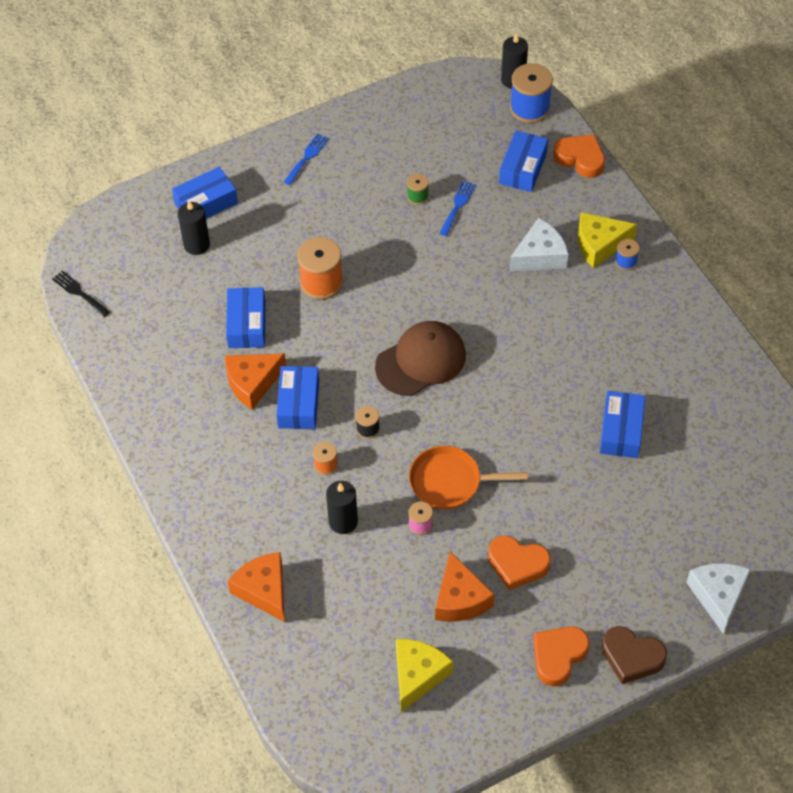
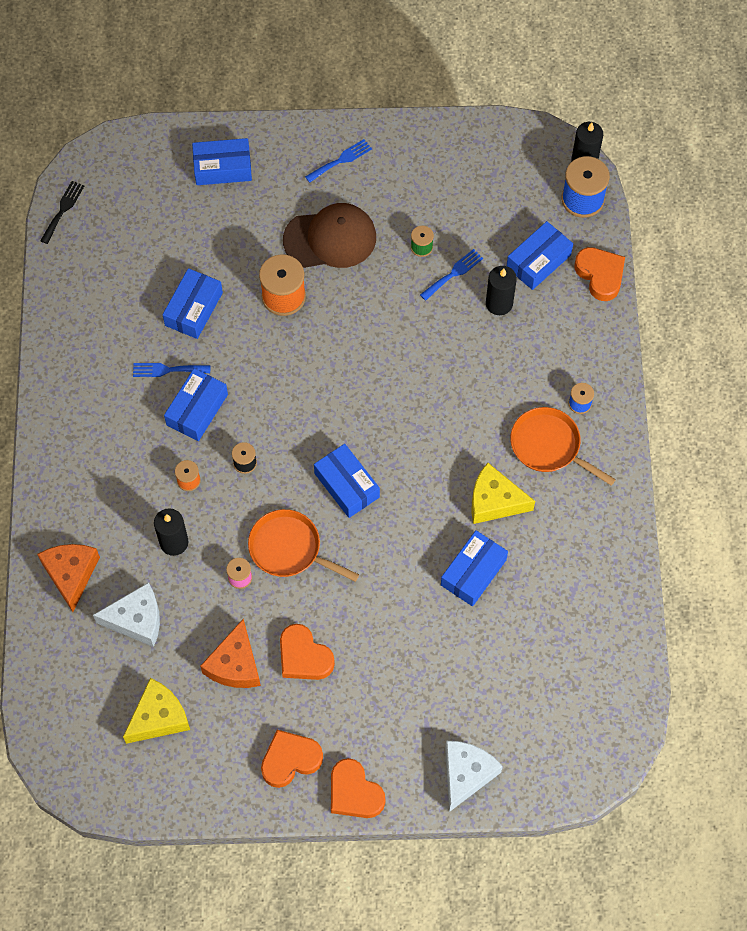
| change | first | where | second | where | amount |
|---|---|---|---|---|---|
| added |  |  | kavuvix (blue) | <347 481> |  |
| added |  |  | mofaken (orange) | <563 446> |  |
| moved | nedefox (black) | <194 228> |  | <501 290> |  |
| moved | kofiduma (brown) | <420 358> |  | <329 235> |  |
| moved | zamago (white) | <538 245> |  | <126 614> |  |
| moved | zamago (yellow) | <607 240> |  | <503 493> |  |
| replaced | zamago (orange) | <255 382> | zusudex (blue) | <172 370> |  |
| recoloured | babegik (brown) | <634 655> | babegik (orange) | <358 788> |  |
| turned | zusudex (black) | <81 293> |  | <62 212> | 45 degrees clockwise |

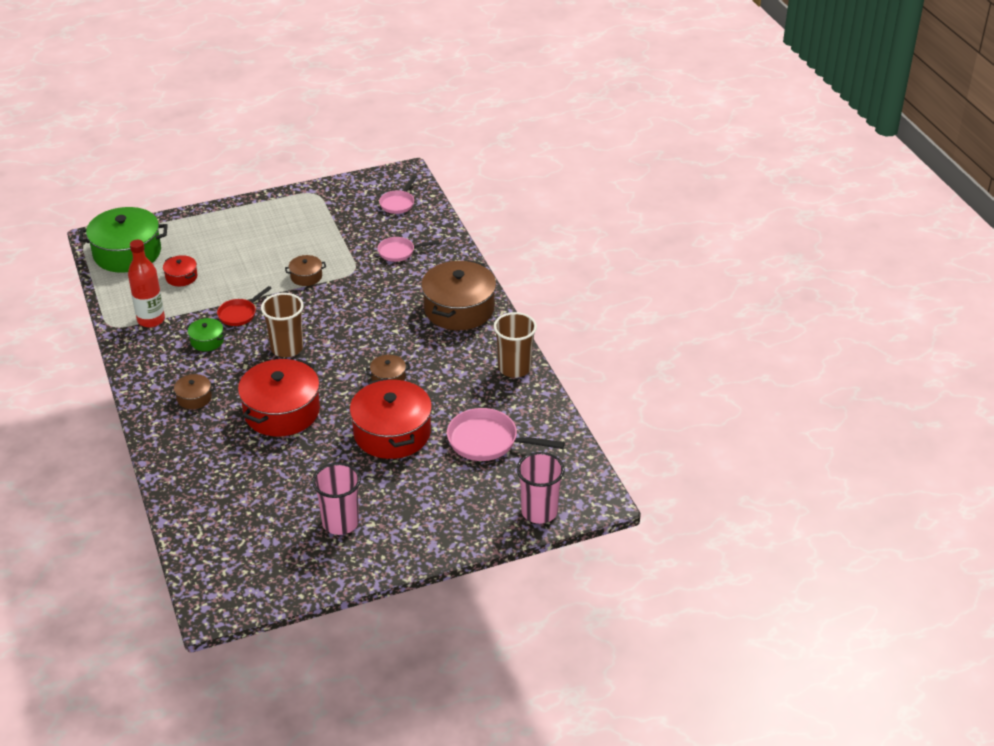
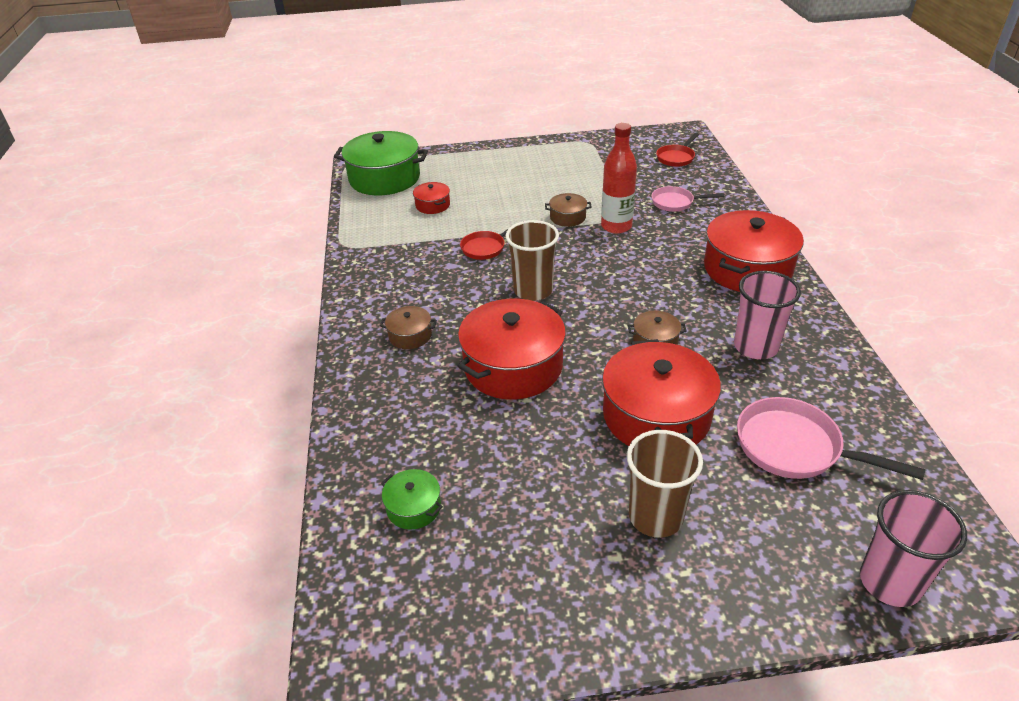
| change | first | where | second | where | amount |
|---|---|---|---|---|---|
| moved | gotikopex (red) | <146 284> |  | <619 178> |  |
| moved | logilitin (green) | <205 334> |  | <412 499> |  |
| moved | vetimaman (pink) | <336 499> |  | <767 315> |  |
| moved | vetimaman (brown) | <515 345> |  | <665 484> |  |
| recoloured | mofaken (pink) | <398 195> | mofaken (red) | <677 150> |  |
| recoloured | logilitin (brown) | <458 295> | logilitin (red) | <754 251> |  |

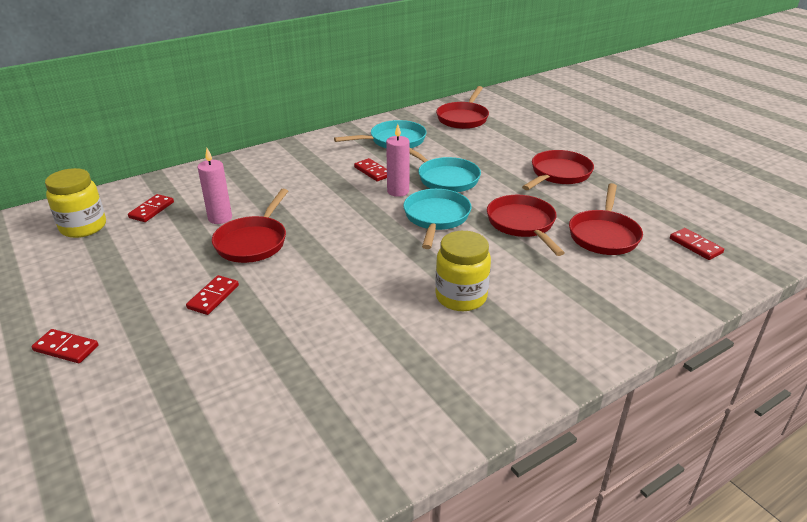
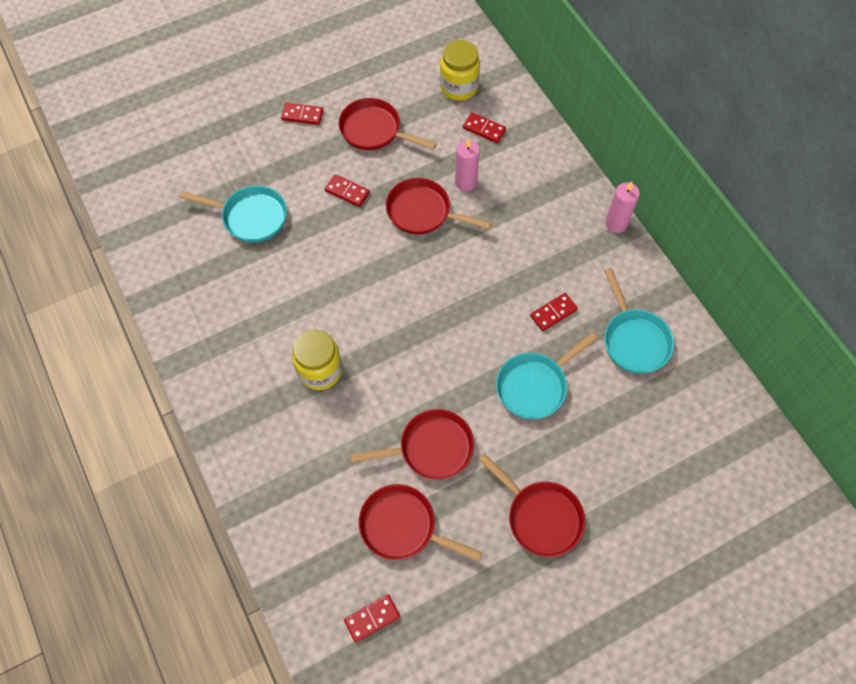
| change | first | where | second | where | amount |
|---|---|---|---|---|---|
| moved | nedefox (pink) | <398 160> |  | <622 207> |  |
| moved | mofaken (turquoise) | <437 219> |  | <233 214> |  |
| moved | mofaken (red) | <462 107> |  | <387 124> |  |
| turned | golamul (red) | <64 346> |  | <302 114> | 75 degrees clockwise |

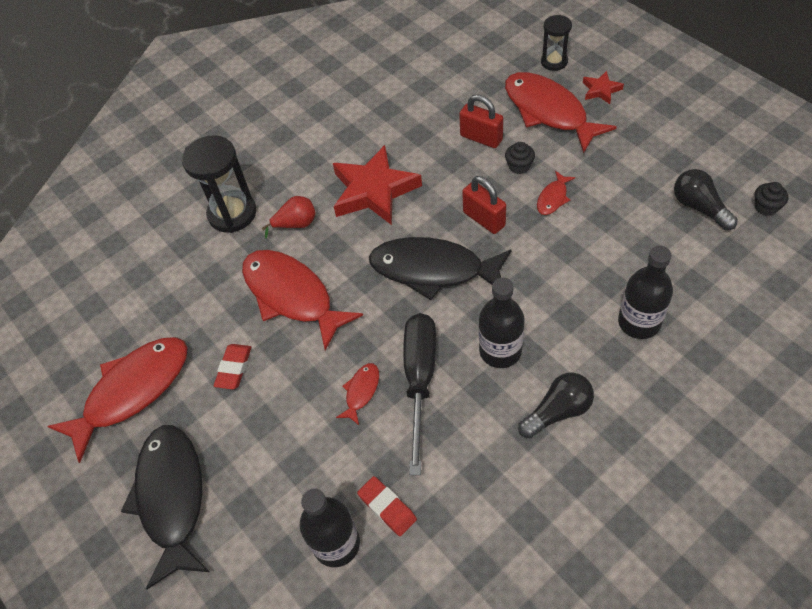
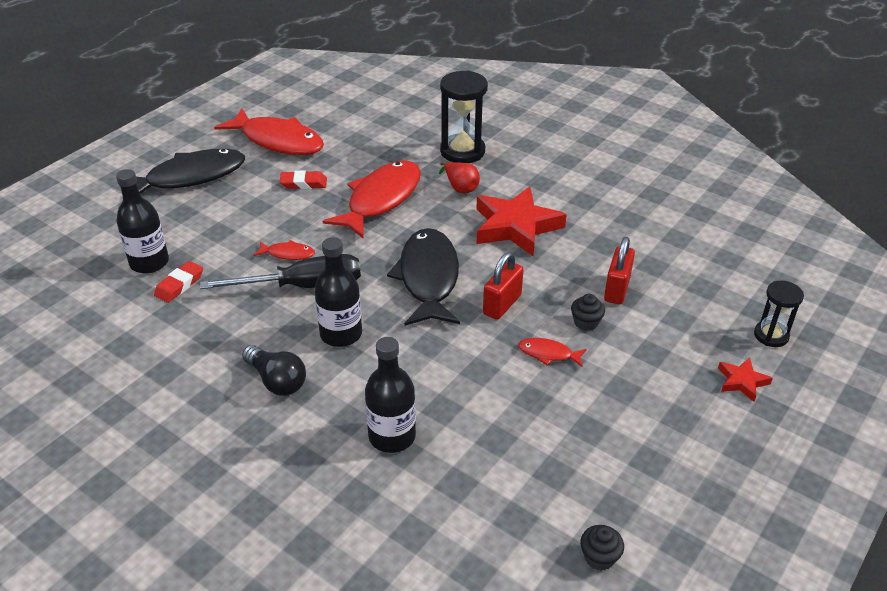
| change | first | where | second | where | amount |
|---|---|---|---|---|---|
| removed | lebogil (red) | <561 112> |  |  |  |
| removed | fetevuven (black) | <706 200> |  |  |  |

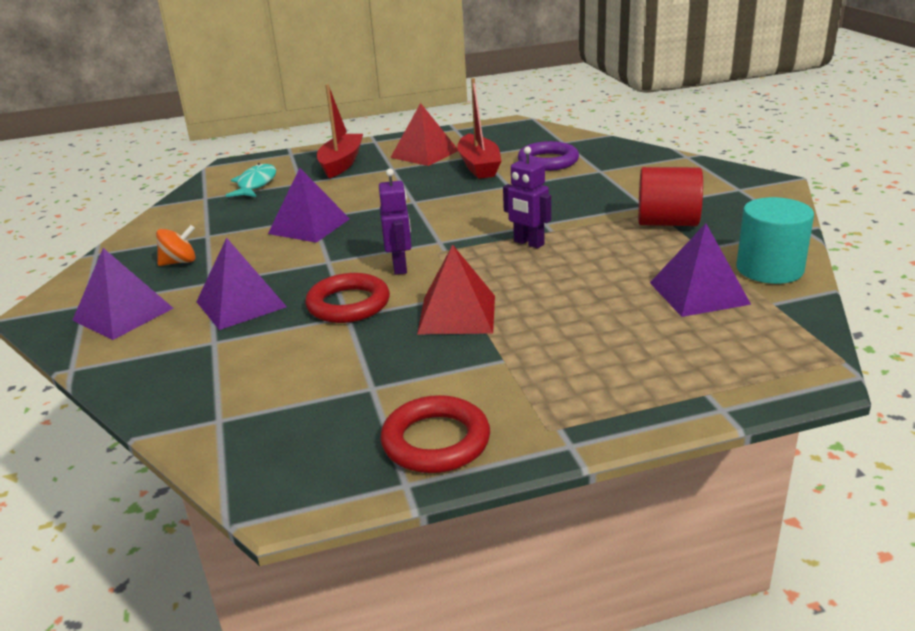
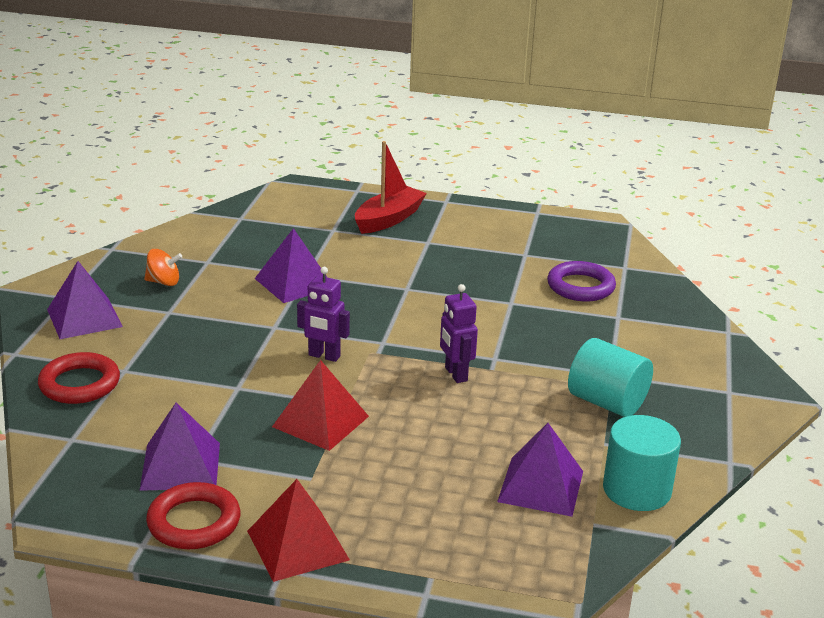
| change | first | where | second | where | amount |
|---|---|---|---|---|---|
| removed | lebogil (turquoise) | <251 180> |  |  |  |
| removed | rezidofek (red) | <479 128> |  |  |  |
| moved | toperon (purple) | <241 284> |  | <180 447> |  |
| moved | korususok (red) | <347 298> |  | <79 378> |  |
| moved | toperon (red) | <424 134> |  | <298 530> |  |
| recoloured | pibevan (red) | <670 196> | pibevan (turquoise) | <610 377> |  |
| turned | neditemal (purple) | <395 222> |  | <323 314> | 90 degrees clockwise |

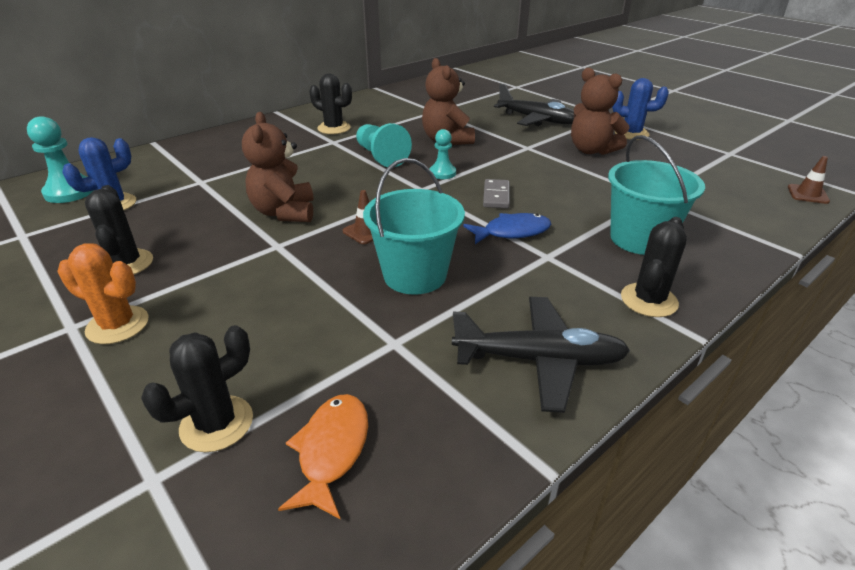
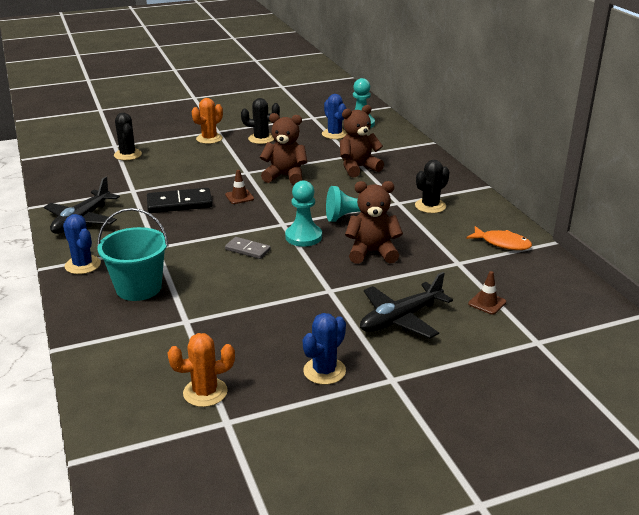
| change | first | where | second | where | amount |
|---|---|---|---|---|---|
| removed | lebogil (blue) | <507 228> |  |  |  |
| added |  |  | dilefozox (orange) | <201 370> |  |
| moved | lebogil (orange) | <323 456> |  | <499 238> |  |
| moved | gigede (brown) | <600 111> |  | <362 141> |  |
| moved | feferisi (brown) | <809 180> |  | <487 293> |  |
| replaced | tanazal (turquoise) | <414 226> | golamul (black) | <179 200> |  |
| recoloured | dilefozox (black) | <654 267> | dilefozox (blue) | <82 244> |  |
| resized | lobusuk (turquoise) | <443 154> |  | <303 213> | x1.59 |

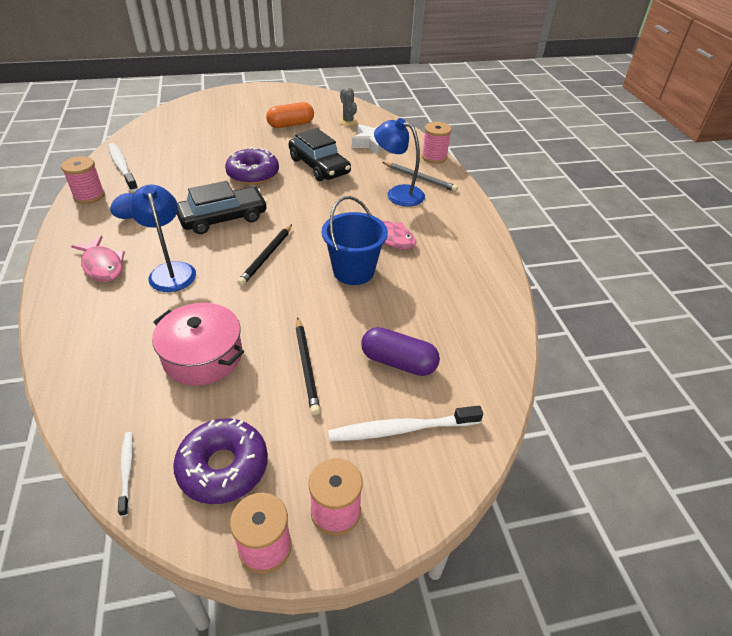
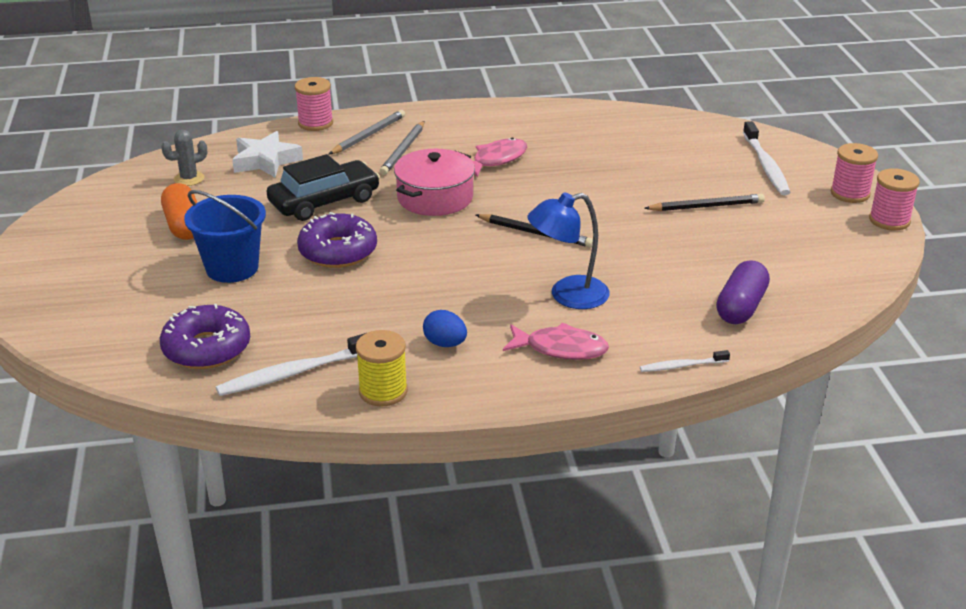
| change | first | where | second | where | amount |
|---|---|---|---|---|---|
| removed | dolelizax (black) | <222 207> |  |  |  |
| moved | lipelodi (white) | <125 474> |  | <685 361> |  |
| moved | logilitin (pink) | <198 344> |  | <434 182> |  |
| moved | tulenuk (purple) | <220 461> |  | <205 336> |  |
| moved | tanazal (blue) | <355 240> |  | <225 236> |  |
| moved | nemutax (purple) | <400 351> |  | <743 292> |  |
| replaced | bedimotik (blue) | <399 162> | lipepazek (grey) | <402 148> |  |
| recoloured | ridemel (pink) | <83 180> | ridemel (yellow) | <382 368> |  |
| turned | lebogil (pink) | <98 259> |  | <556 341> | 45 degrees clockwise |

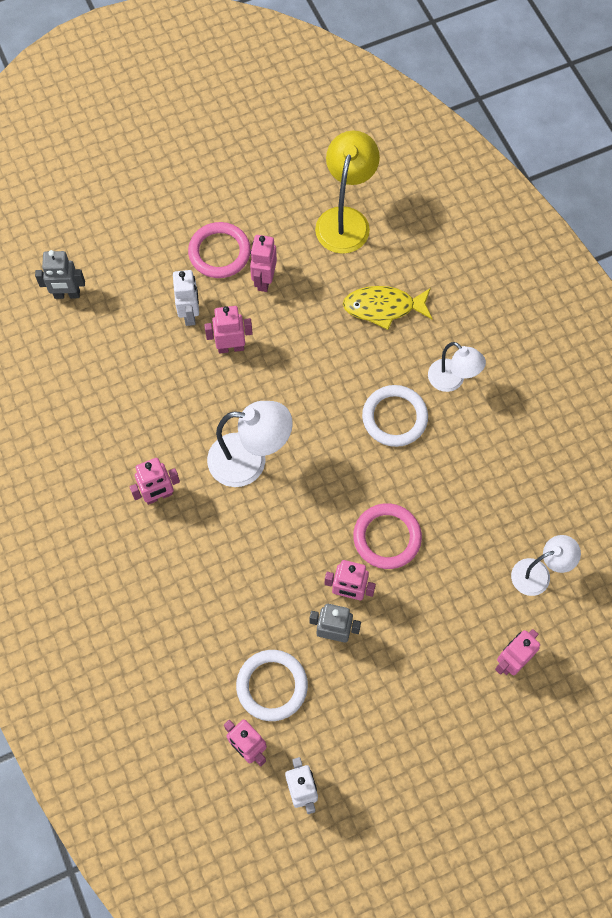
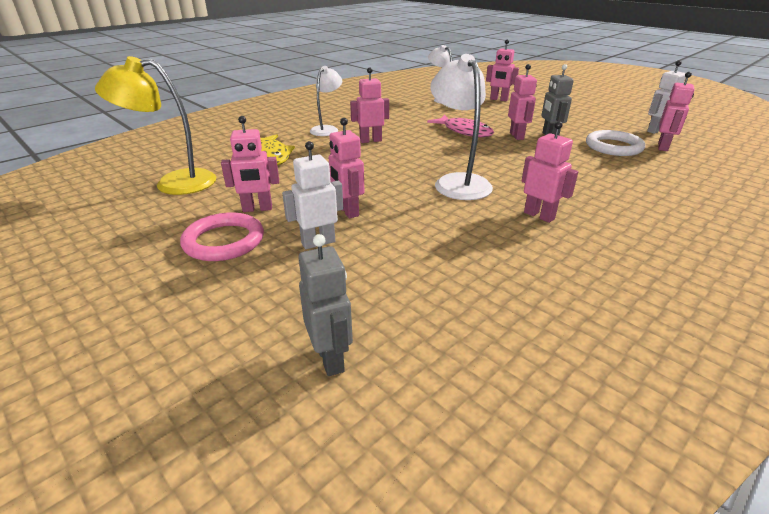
| change | first | where | second | where | amount |
|---|---|---|---|---|---|
| replaced | korususok (pink) | <387 536> | lebogil (pink) | <460 126> |  |
| replaced | korususok (white) | <395 416> | neditemal (pink) | <369 105> |  |

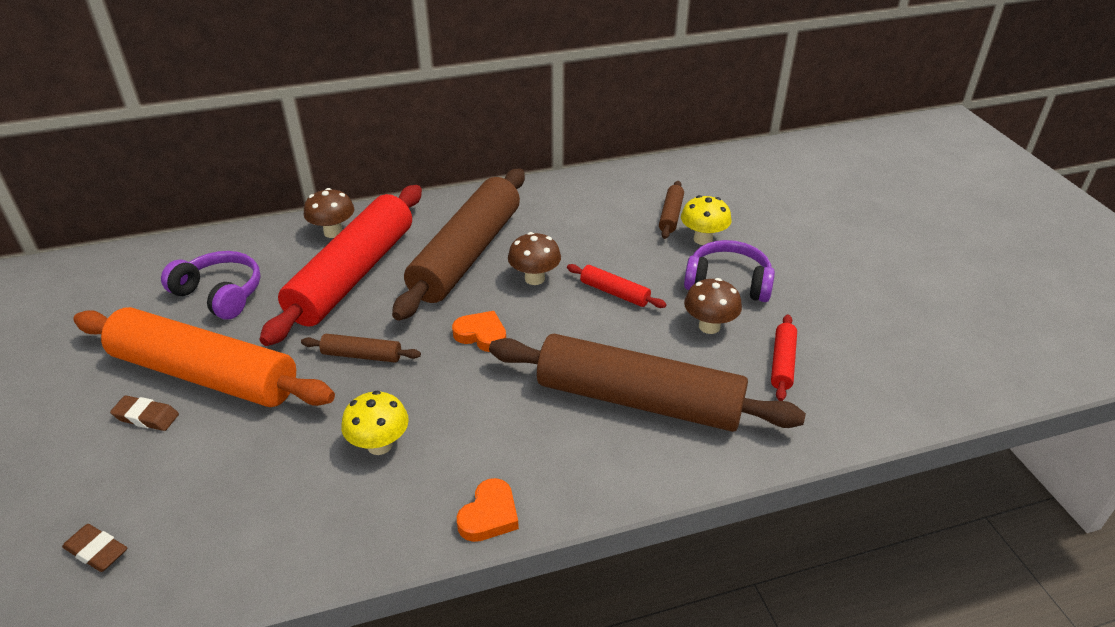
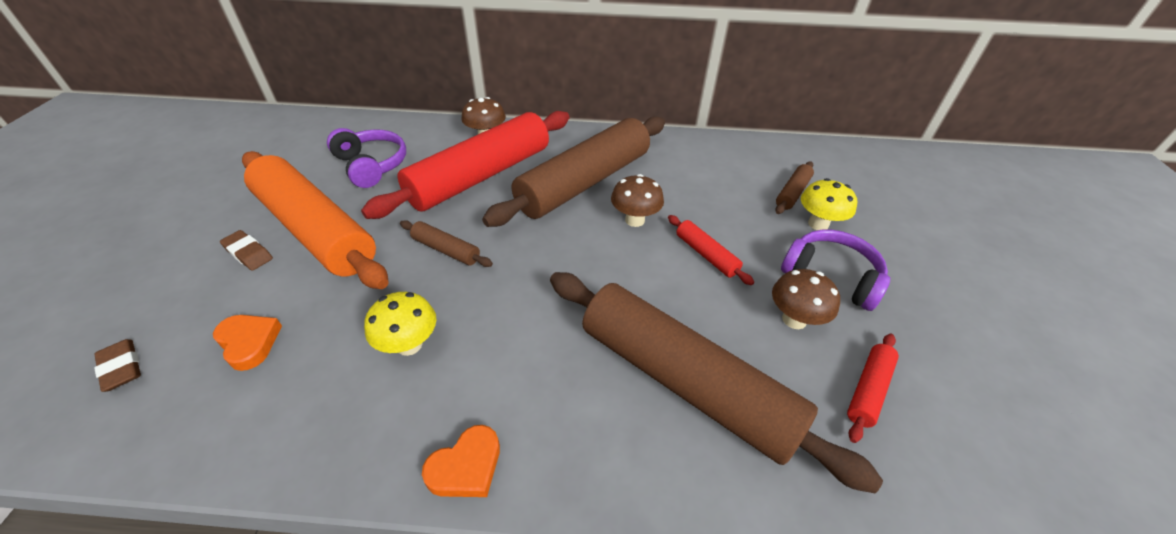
| change | first | where | second | where | amount |
|---|---|---|---|---|---|
| moved | babegik (orange) | <479 331> |  | <247 343> |  |

